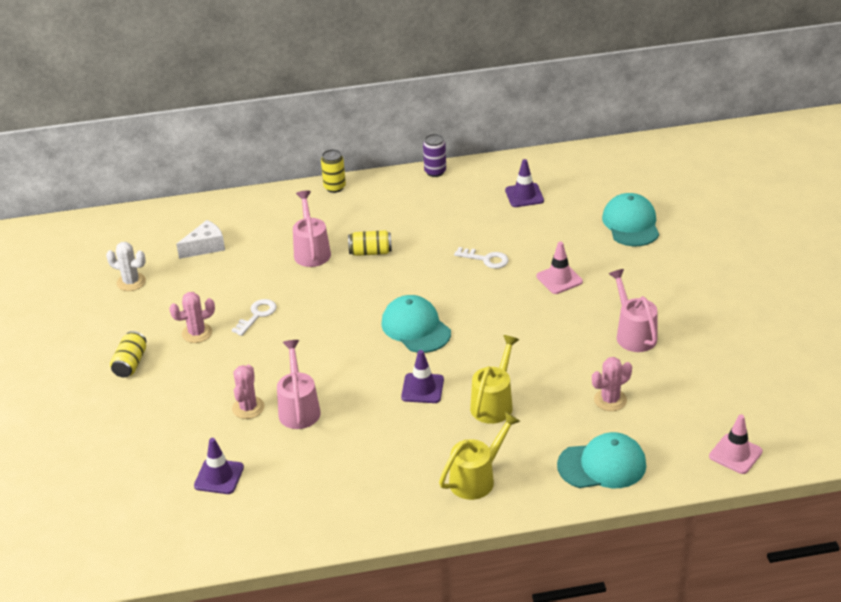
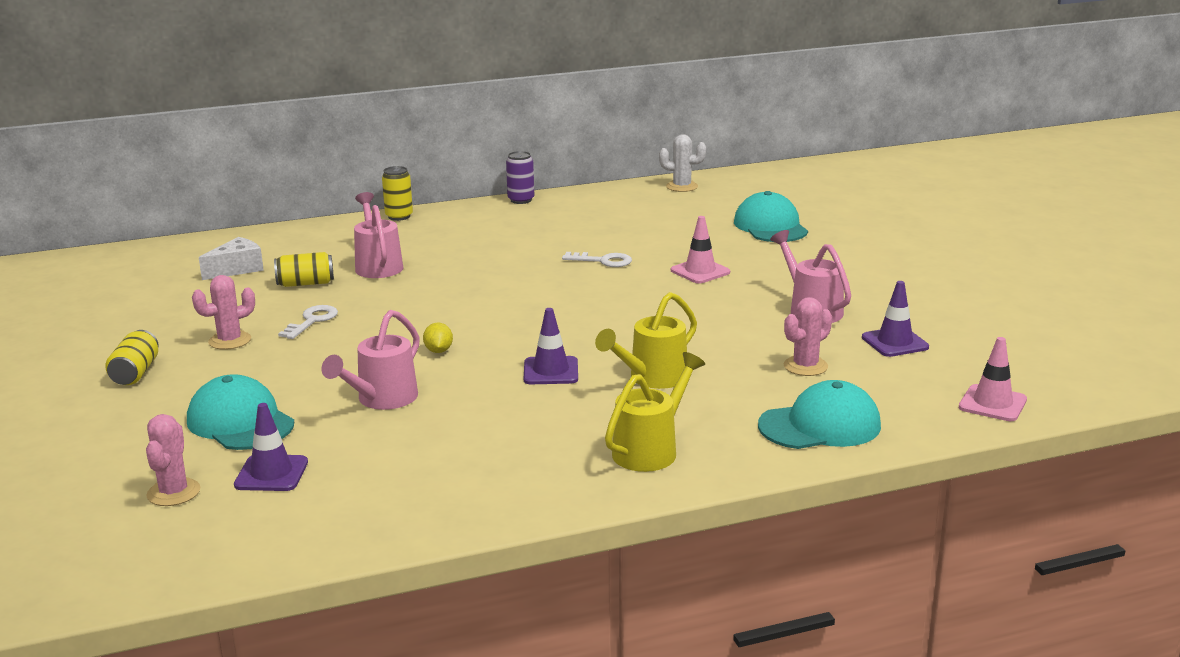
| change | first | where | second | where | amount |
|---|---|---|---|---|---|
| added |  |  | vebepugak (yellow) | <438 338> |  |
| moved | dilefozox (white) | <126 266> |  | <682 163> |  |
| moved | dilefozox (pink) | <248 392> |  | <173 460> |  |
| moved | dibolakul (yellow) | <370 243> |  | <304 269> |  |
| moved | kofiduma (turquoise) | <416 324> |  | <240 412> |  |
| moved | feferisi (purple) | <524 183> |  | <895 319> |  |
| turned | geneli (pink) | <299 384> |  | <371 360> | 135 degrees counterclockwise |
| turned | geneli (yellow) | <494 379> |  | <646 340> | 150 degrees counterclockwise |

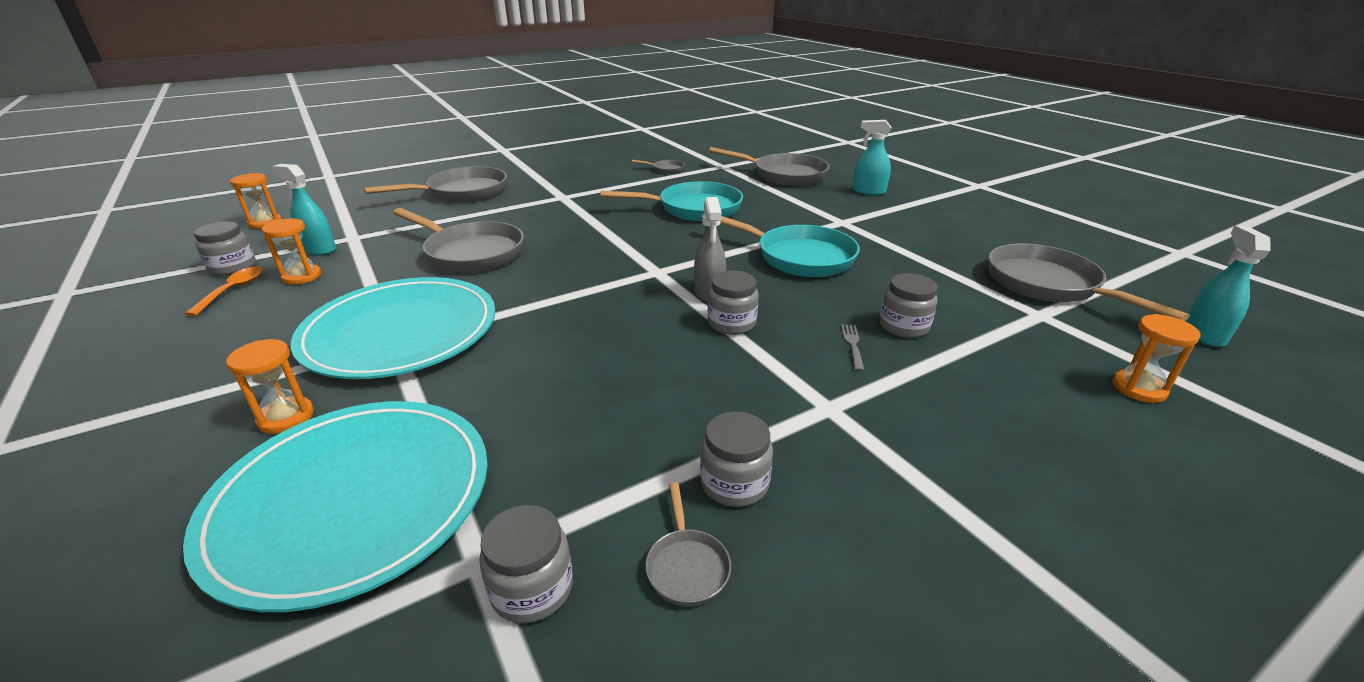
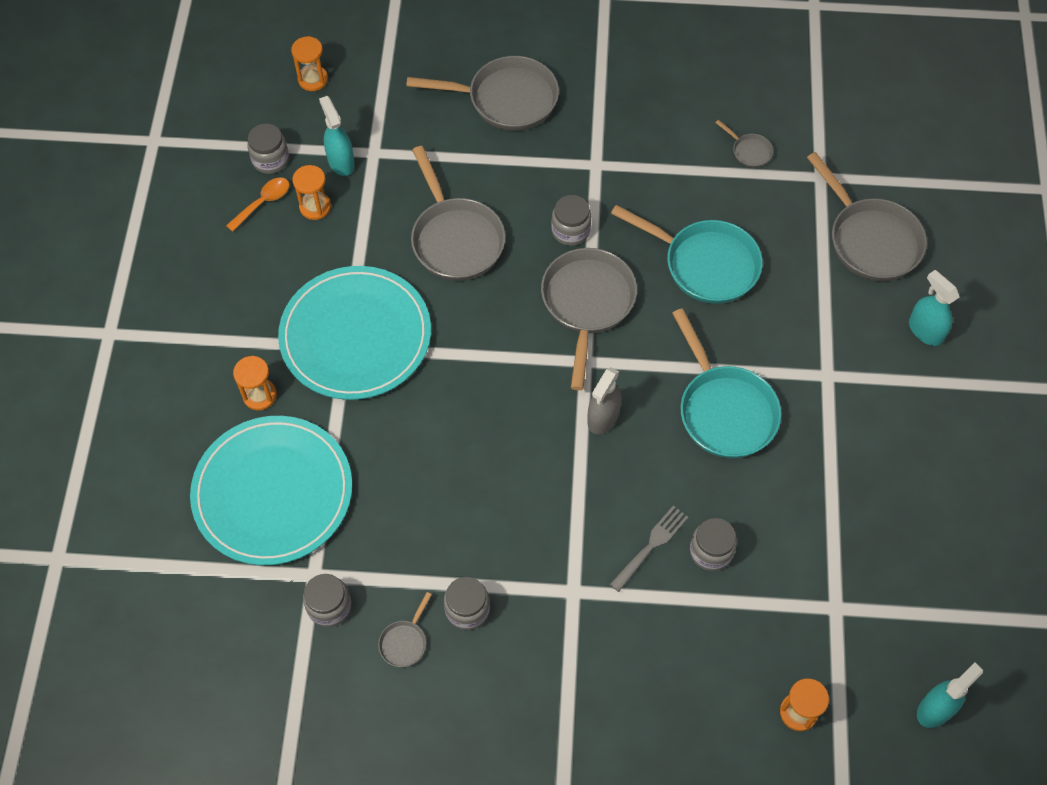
| change | first | where | second | where | amount |
|---|---|---|---|---|---|
| moved | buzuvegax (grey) | <733 302> |  | <571 220> |  |
| moved | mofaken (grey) | <1089 282> |  | <589 319> |  |
| resized | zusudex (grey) | <852 347> |  | <648 549> | x1.56 |

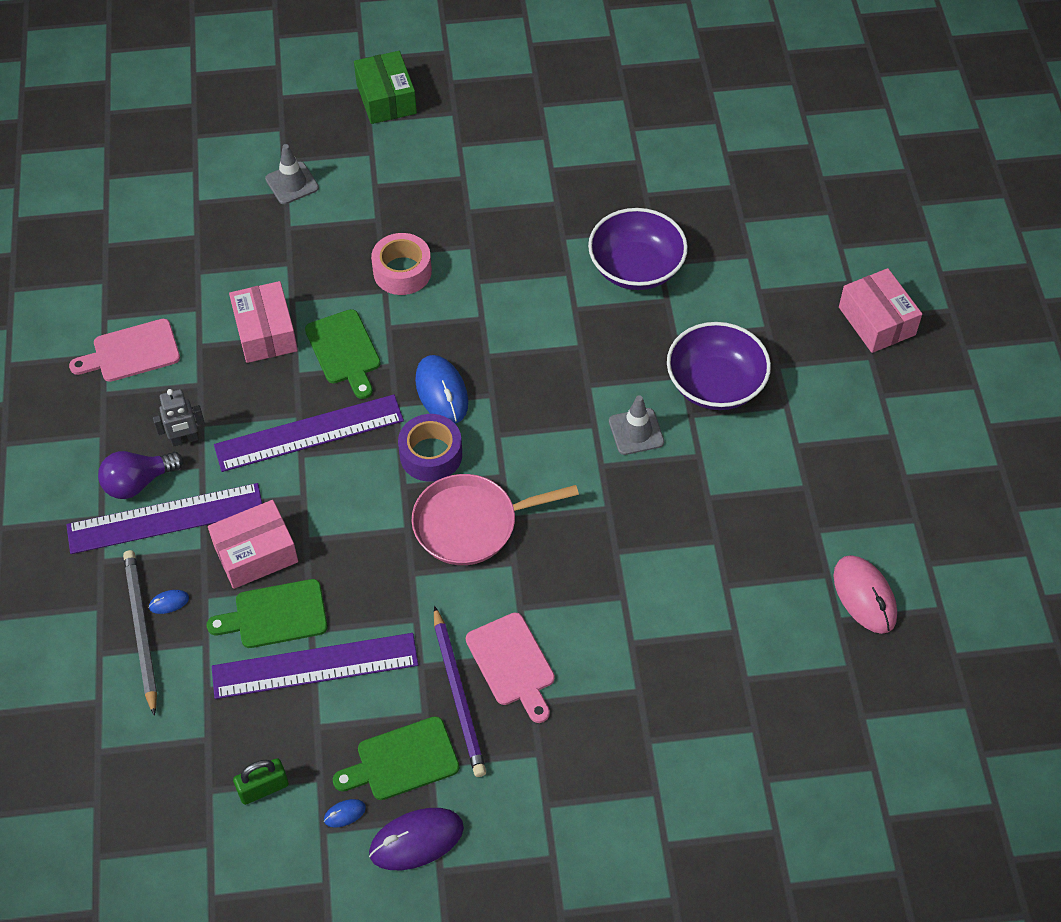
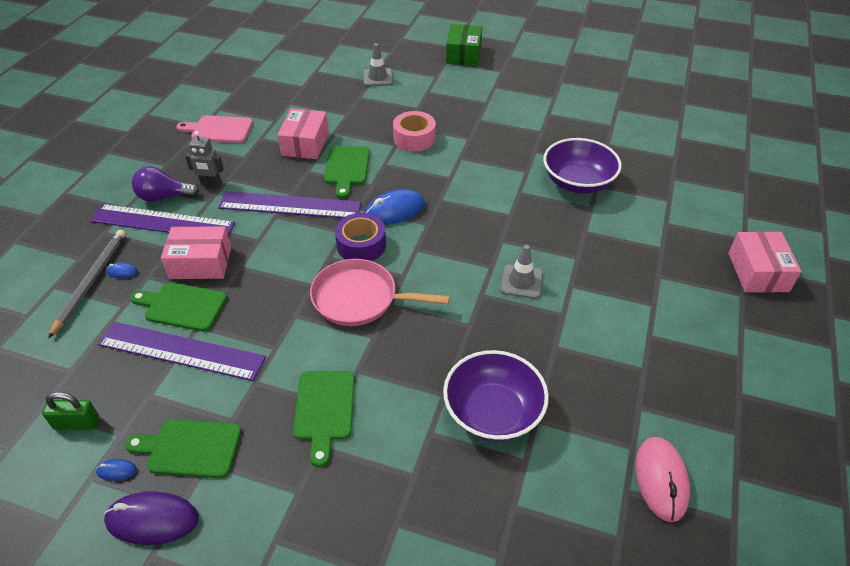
| change | first | where | second | where | amount |
|---|---|---|---|---|---|
| removed | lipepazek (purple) | <460 691> |  |  |  |
| moved | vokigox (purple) | <719 366> |  | <496 396> |  |
| recoloured | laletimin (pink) | <510 668> | laletimin (green) | <324 419> |  |
| turned | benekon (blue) | <441 389> |  | <395 207> | 60 degrees clockwise |

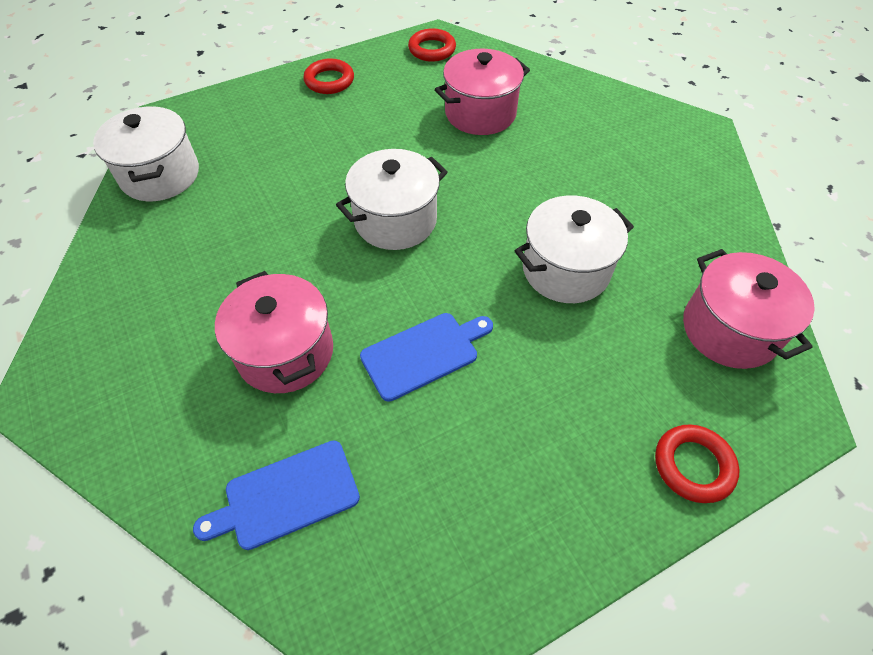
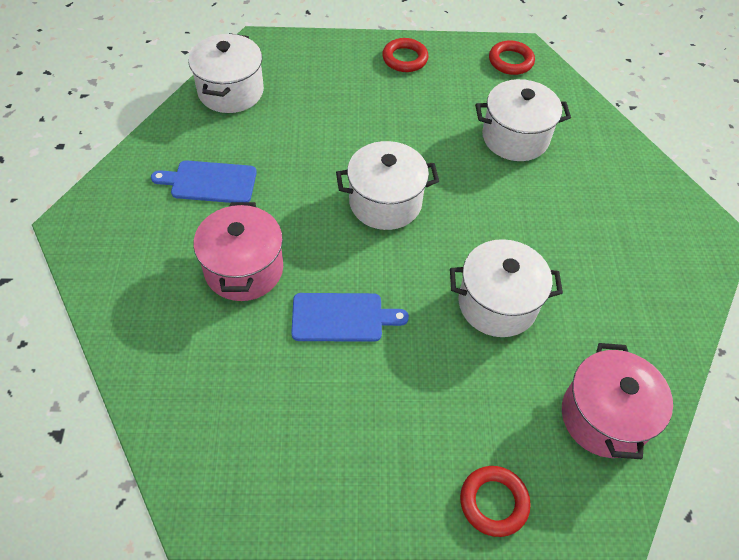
| change | first | where | second | where | amount |
|---|---|---|---|---|---|
| moved | laletimin (blue) | <276 495> |  | <204 181> |  |
| recoloured | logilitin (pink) | <482 92> | logilitin (white) | <523 120> |  |

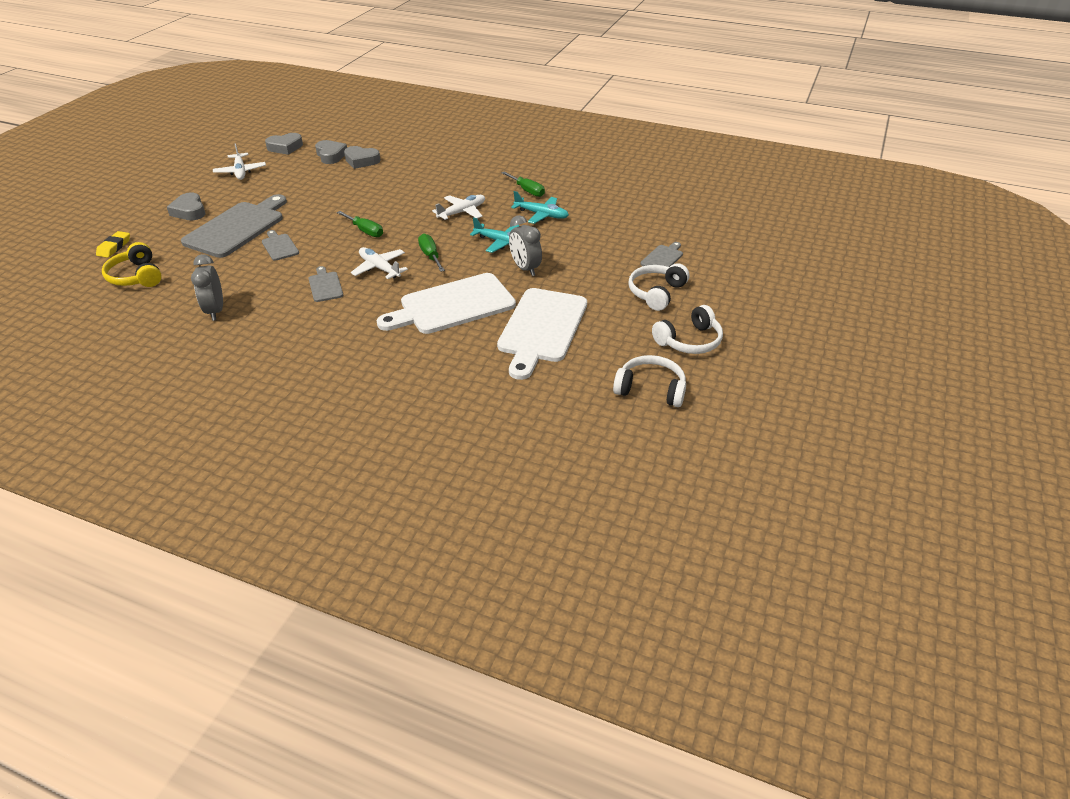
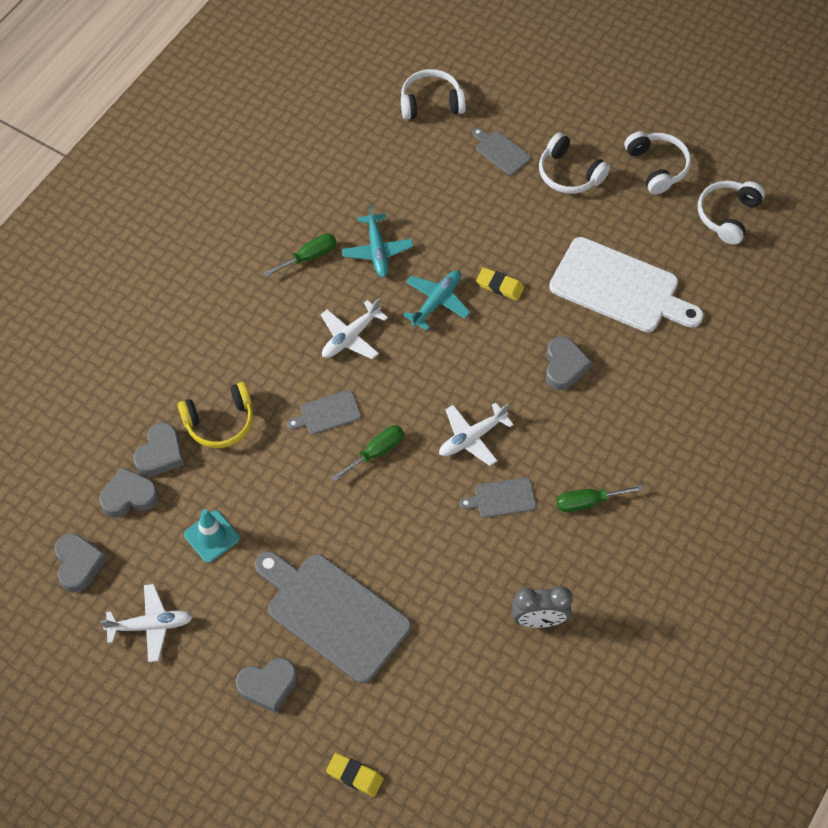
| change | first | where | second | where | amount |
|---|---|---|---|---|---|
| added |  |  | feferisi (turquoise) | <212 536> |  |
| added |  |  | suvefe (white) | <433 94> |  |
| moved | suvefe (yellow) | <132 264> |  | <215 415> |  |
| moved | laletimin (grey) | <280 245> |  | <324 412> |  |
| moved | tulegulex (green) | <431 252> |  | <600 498> |  |
| replaced | laletimin (white) | <446 303> | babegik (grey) | <569 363> |  |
| replaced | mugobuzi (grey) | <525 245> | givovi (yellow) | <500 284> |  |
| turned | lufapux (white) | <458 207> |  | <354 328> | 105 degrees counterclockwise |
| turned | lufapux (turquoise) | <540 207> |  | <378 241> | 135 degrees clockwise |

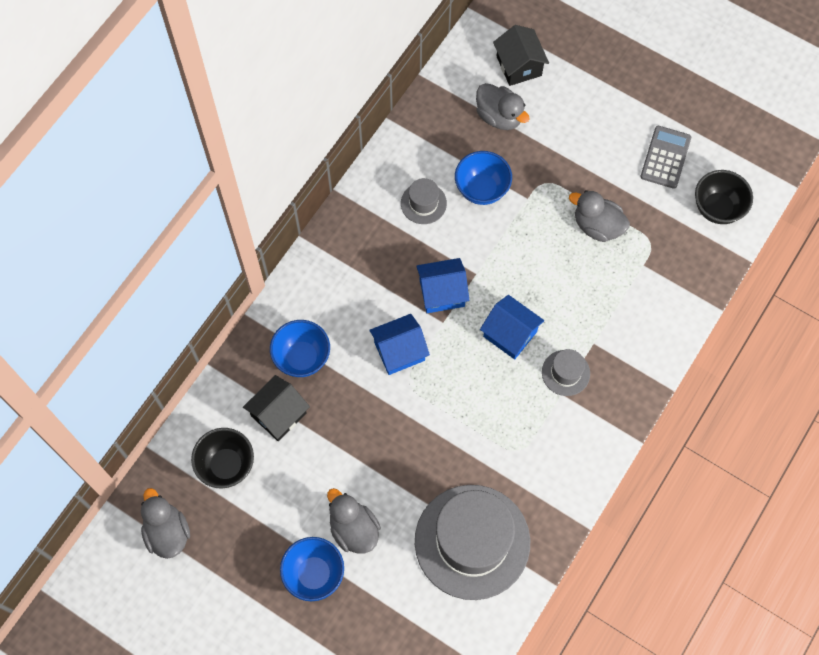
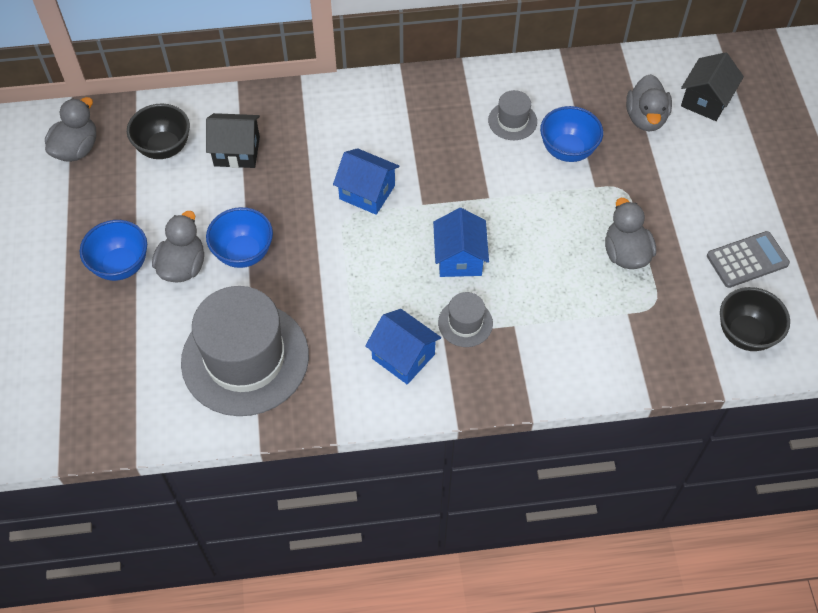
| change | first | where | second | where | amount |
|---|---|---|---|---|---|
| moved | vokigox (blue) | <300 348> |  | <239 237> |  |
| moved | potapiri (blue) | <442 285> |  | <403 346> |  |

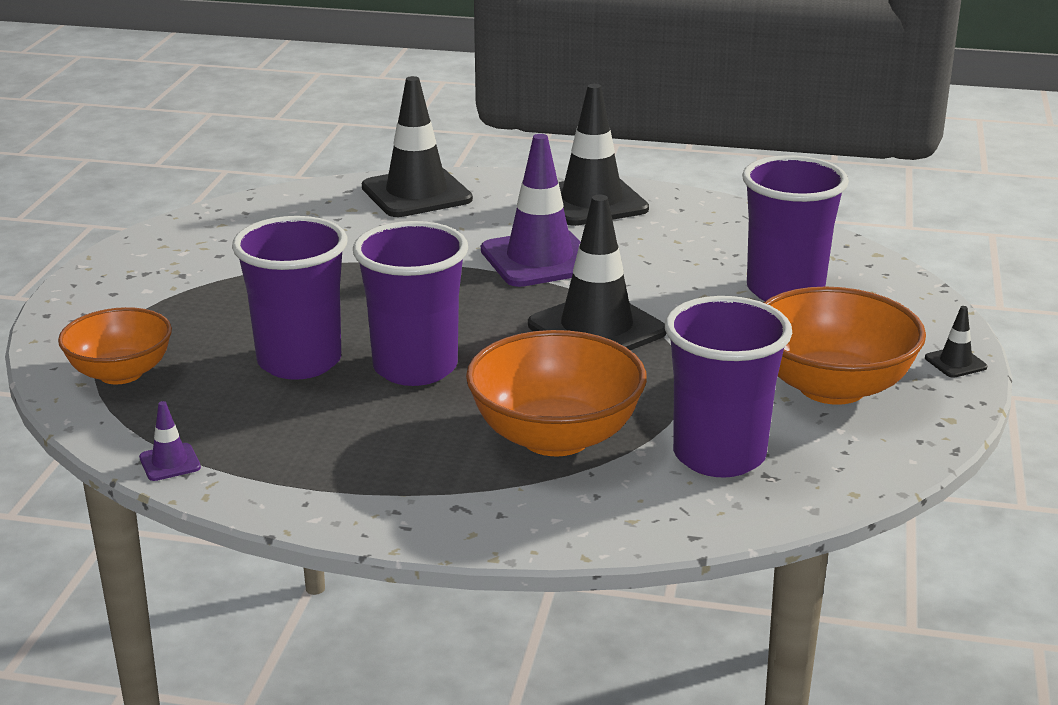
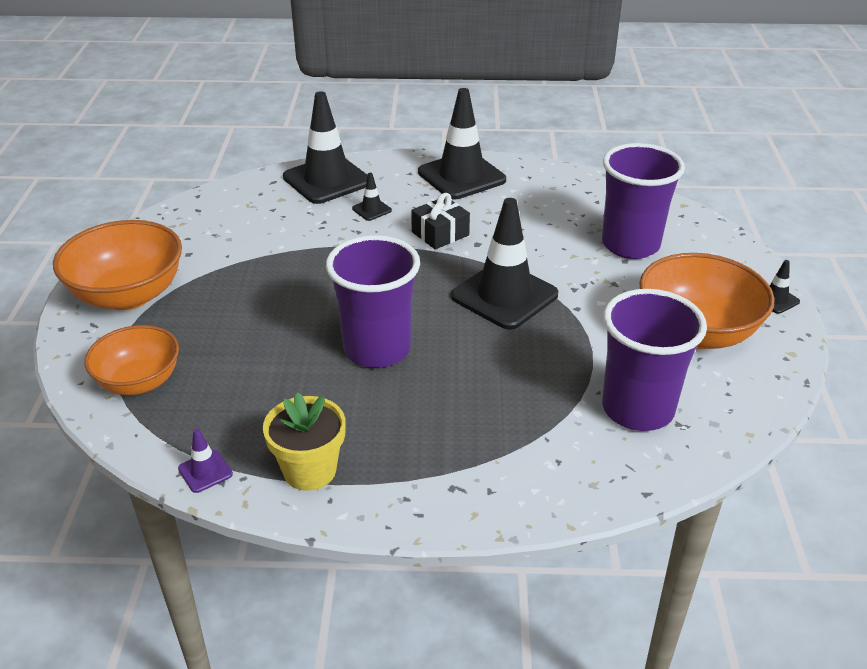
| change | first | where | second | where | amount |
|---|---|---|---|---|---|
| removed | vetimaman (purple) | <289 298> |  |  |  |
| added |  |  | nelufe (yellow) | <304 441> |  |
| added |  |  | feferisi (black) | <372 197> |  |
| moved | vokigox (orange) | <556 393> |  | <117 265> |  |
| replaced | feferisi (purple) | <531 210> | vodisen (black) | <440 221> |  |

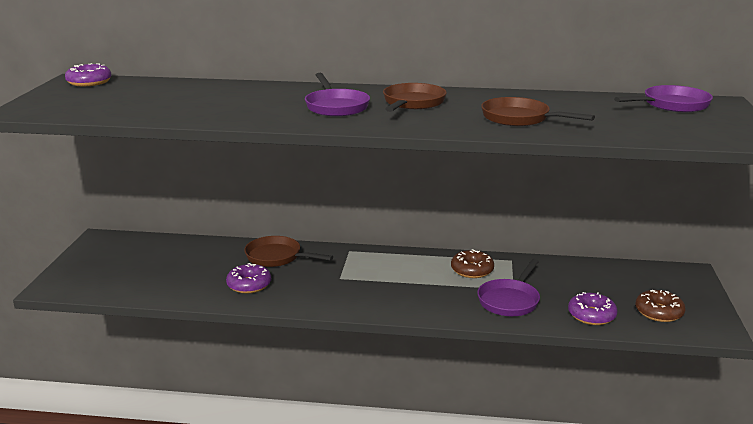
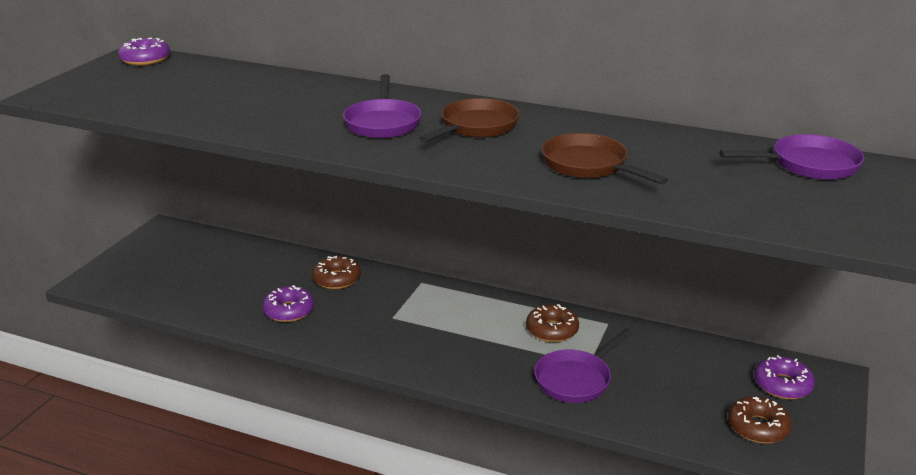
| change | first | where | second | where | amount |
|---|---|---|---|---|---|
| moved | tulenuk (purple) | <593 308> |  | <784 377> |  |
| replaced | mofaken (brown) | <288 251> | tulenuk (brown) | <336 272> |  |

